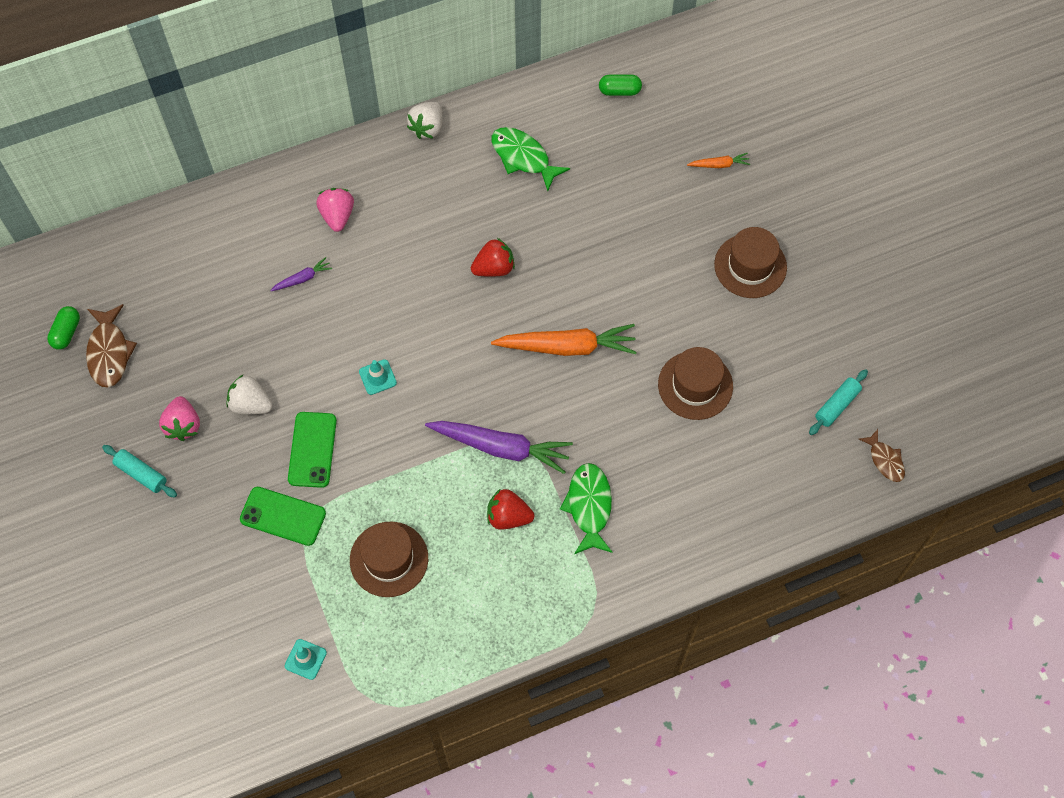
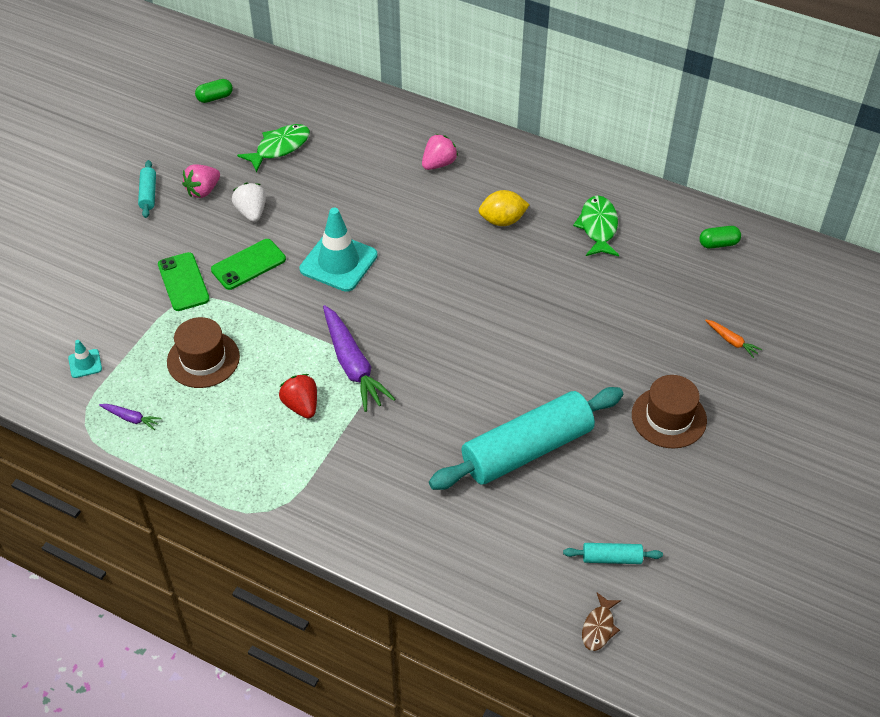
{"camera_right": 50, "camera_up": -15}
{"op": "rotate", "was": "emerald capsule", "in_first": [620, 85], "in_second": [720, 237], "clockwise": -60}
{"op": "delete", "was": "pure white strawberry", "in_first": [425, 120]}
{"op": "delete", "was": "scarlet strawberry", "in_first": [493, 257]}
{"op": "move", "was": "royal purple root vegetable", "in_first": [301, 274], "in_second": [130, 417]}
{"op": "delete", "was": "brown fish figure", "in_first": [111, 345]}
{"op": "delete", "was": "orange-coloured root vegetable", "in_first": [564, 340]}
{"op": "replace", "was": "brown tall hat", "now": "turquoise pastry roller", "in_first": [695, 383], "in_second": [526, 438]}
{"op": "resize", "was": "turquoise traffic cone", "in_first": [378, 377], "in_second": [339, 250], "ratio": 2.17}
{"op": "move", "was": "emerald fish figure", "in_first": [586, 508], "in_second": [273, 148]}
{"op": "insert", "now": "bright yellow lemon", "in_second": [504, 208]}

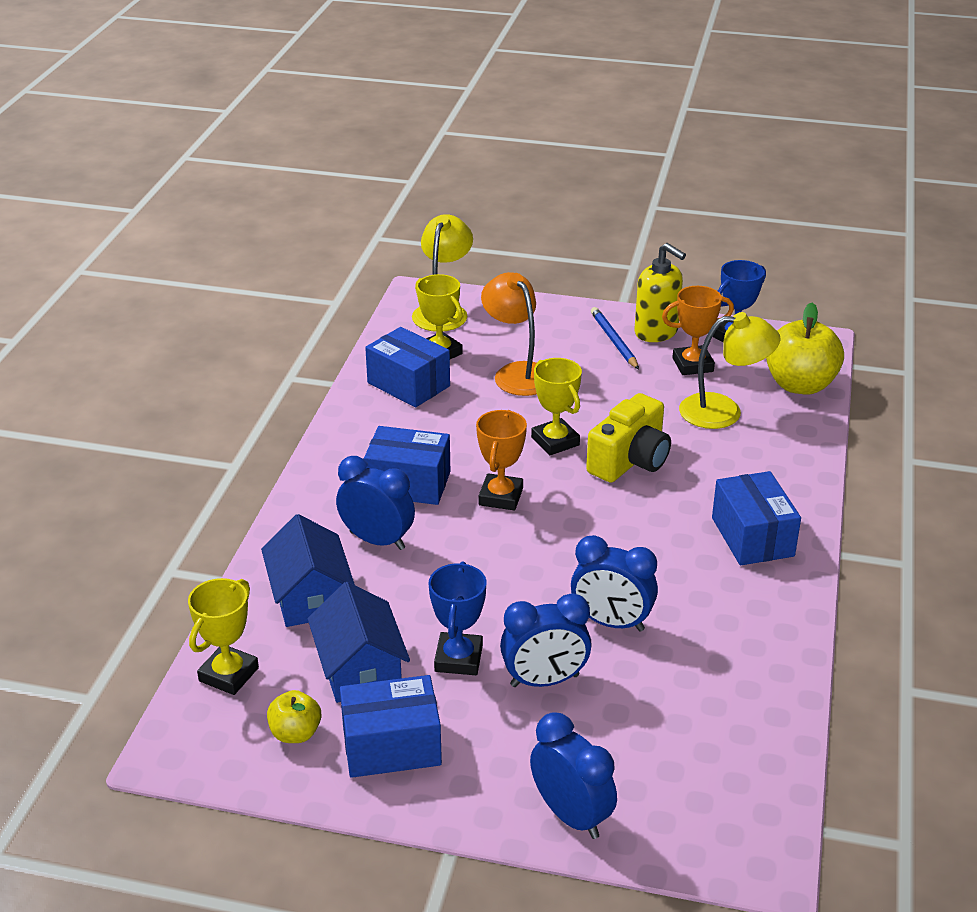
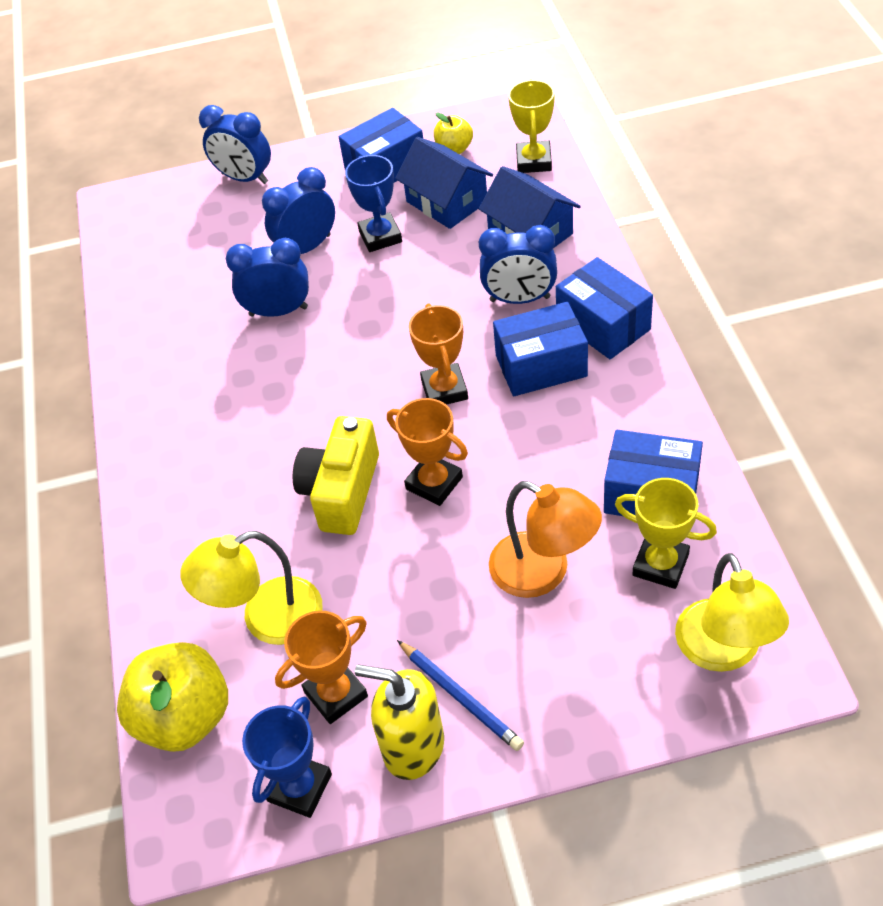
{"camera_right": 160, "camera_up": 15}
{"op": "recolor", "was": "bright yellow trophy", "now": "orange-coloured trophy", "in_first": [556, 406], "in_second": [427, 452]}
{"op": "move", "was": "cobalt box", "in_first": [756, 518], "in_second": [604, 308]}

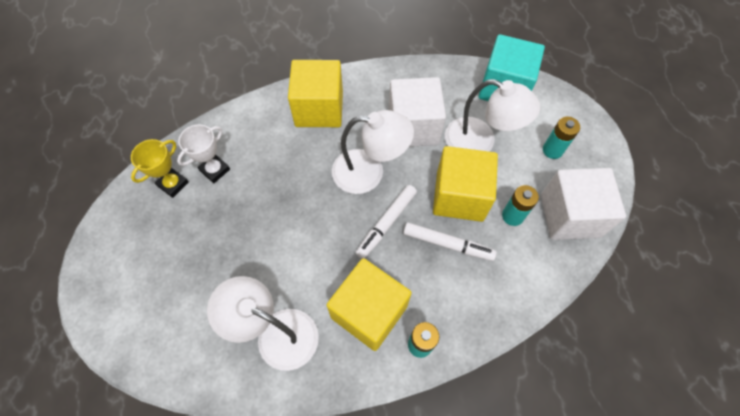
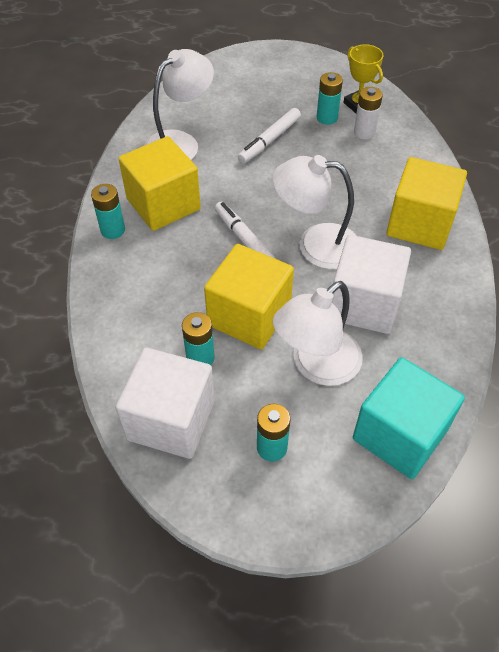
{"camera_right": 110, "camera_up": -10}
{"op": "rotate", "was": "pure white desk lamp", "in_first": [373, 152], "in_second": [315, 212], "clockwise": 75}
{"op": "replace", "was": "pure white trophy", "now": "pure white AA battery", "in_first": [203, 153], "in_second": [368, 113]}
{"op": "move", "was": "pure white felt pen", "in_first": [450, 242], "in_second": [269, 135]}
{"op": "insert", "now": "turquoise AA battery", "in_second": [330, 98]}

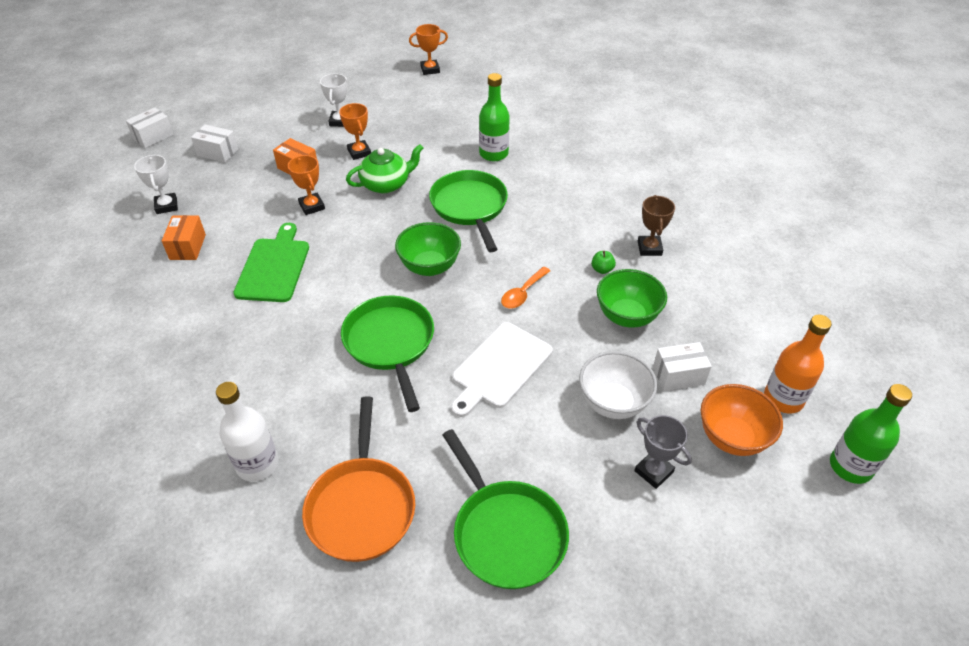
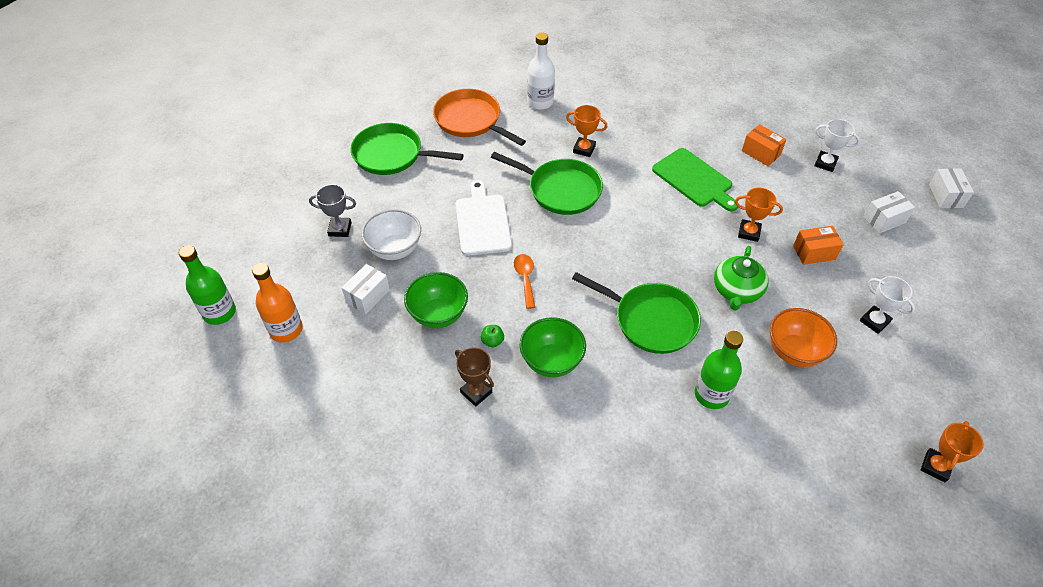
{"camera_right": 135, "camera_up": 5}
{"op": "move", "was": "orange-coloured trophy", "in_first": [355, 131], "in_second": [587, 131]}
{"op": "move", "was": "emerald bowl", "in_first": [428, 249], "in_second": [553, 347]}
{"op": "move", "was": "orange-coloured bowl", "in_first": [742, 420], "in_second": [803, 337]}

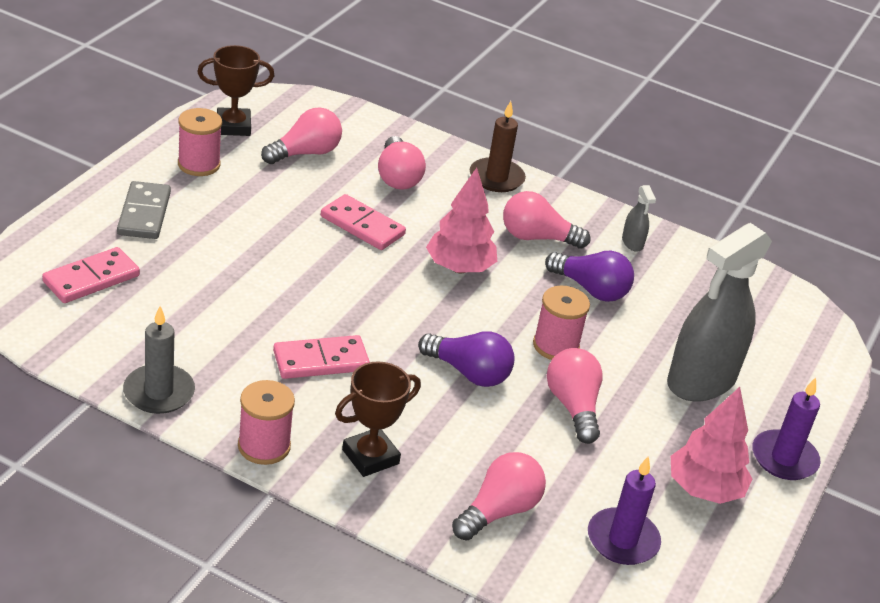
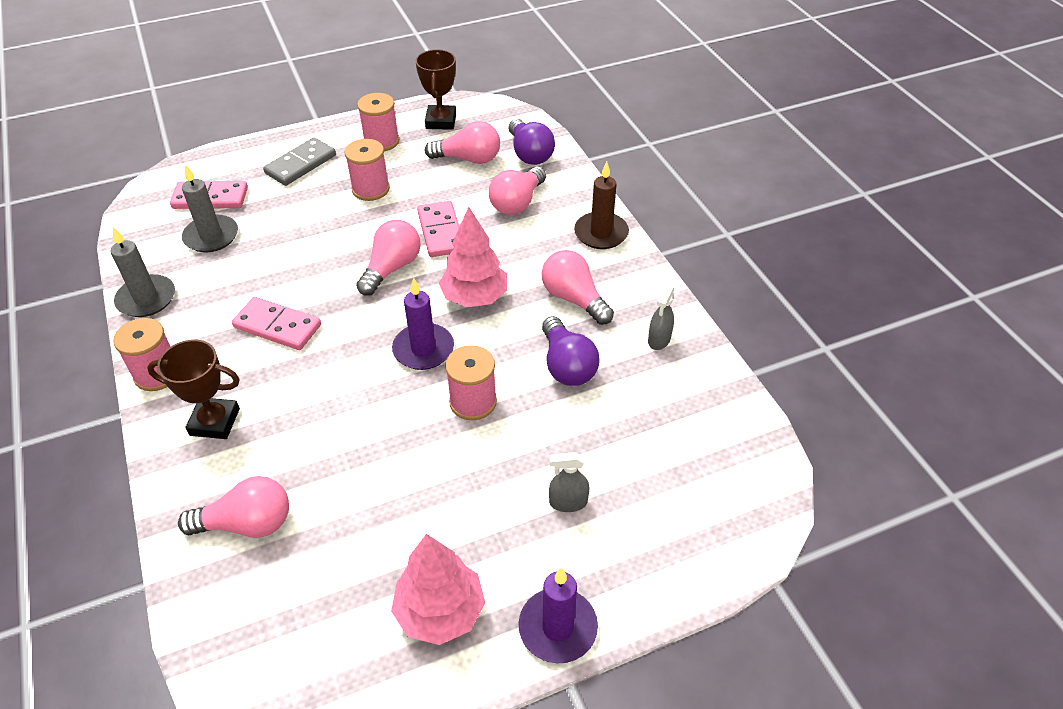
{"camera_right": 45, "camera_up": 10}
{"op": "rotate", "was": "brown trophy", "in_first": [235, 90], "in_second": [435, 89], "clockwise": 60}
{"op": "resize", "was": "grey spray cleaner", "in_first": [719, 312], "in_second": [569, 482], "ratio": 0.4}
{"op": "move", "was": "royal purple bulb", "in_first": [466, 359], "in_second": [532, 142]}
{"op": "move", "was": "pink bulb", "in_first": [575, 396], "in_second": [388, 257]}
{"op": "move", "was": "royal purple candle", "in_first": [624, 510], "in_second": [423, 324]}
{"op": "insert", "now": "pink spool", "in_second": [367, 170]}
{"op": "insert", "now": "grey candle", "in_second": [210, 208]}

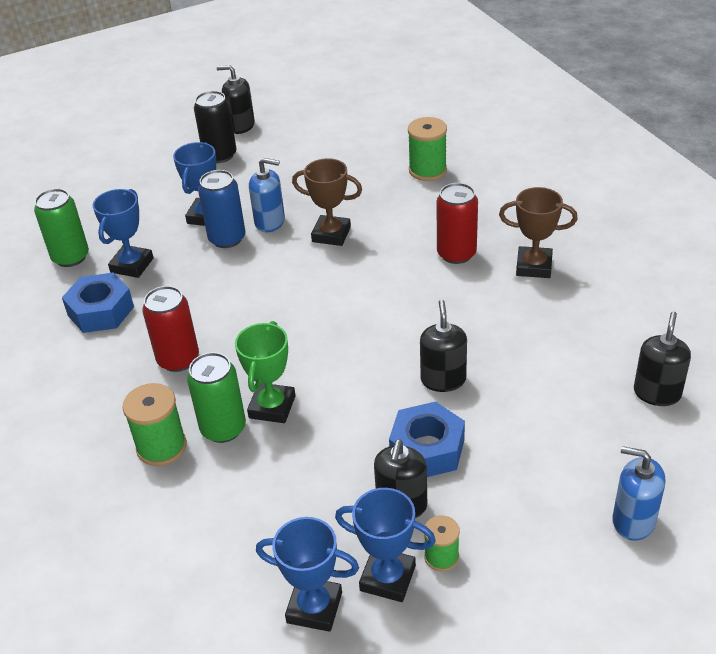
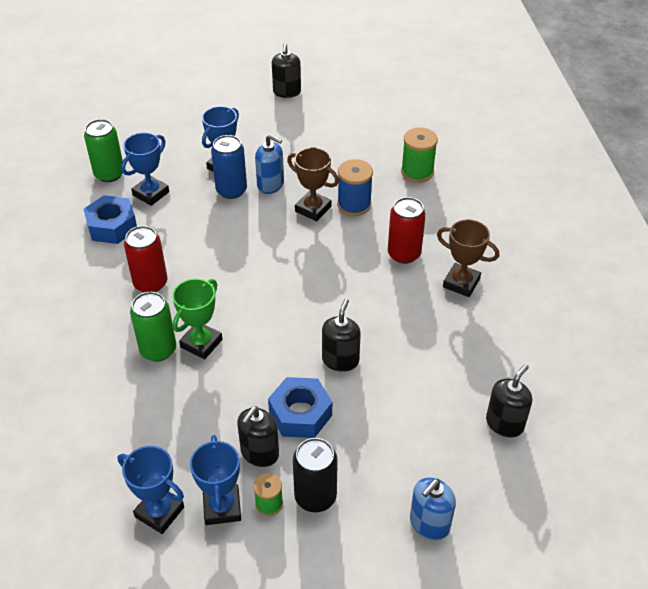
{"camera_right": 15, "camera_up": 5}
{"op": "rotate", "was": "ebony soap dispenser", "in_first": [236, 99], "in_second": [286, 70], "clockwise": -120}
{"op": "move", "was": "ebony soda can", "in_first": [215, 127], "in_second": [315, 475]}
{"op": "delete", "was": "emerald spool", "in_first": [155, 424]}
{"op": "rotate", "was": "cobalt soap dispenser", "in_first": [638, 493], "in_second": [433, 509], "clockwise": -90}
{"op": "rotate", "was": "cobalt trophy", "in_first": [385, 545], "in_second": [215, 480], "clockwise": 45}
{"op": "insert", "now": "cobalt spool", "in_second": [355, 187]}

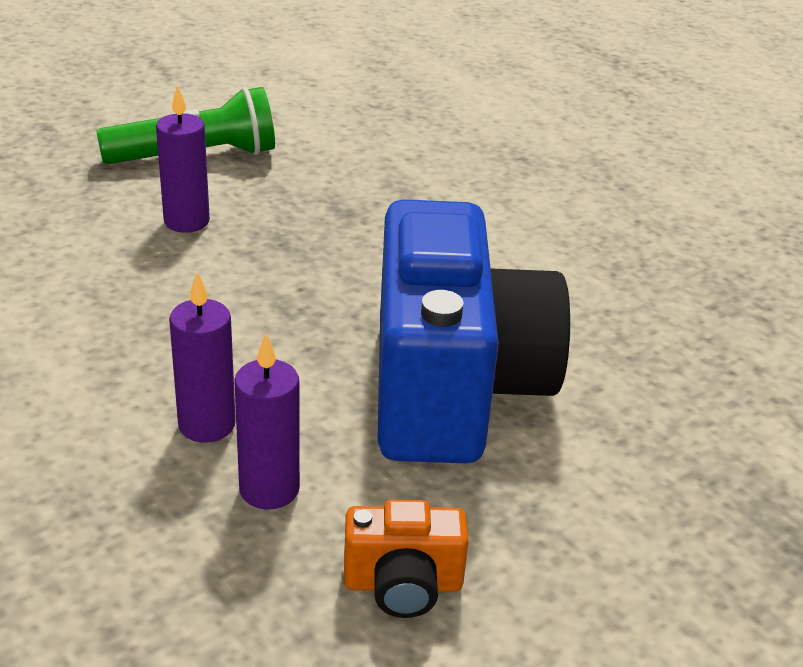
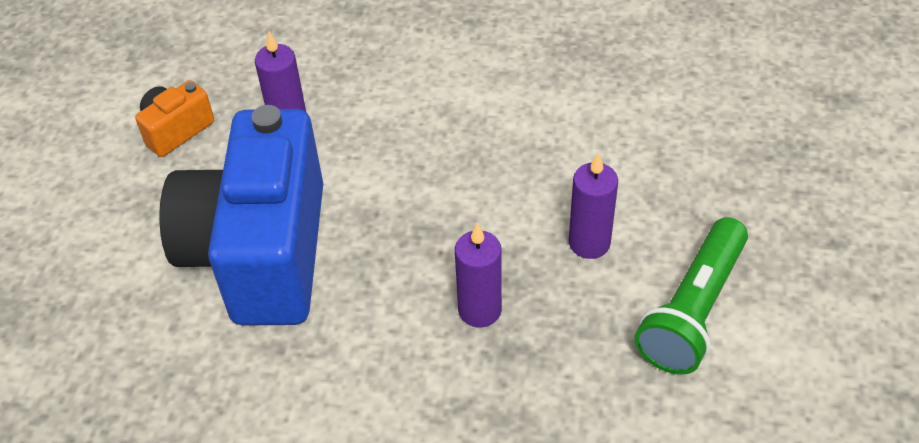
{"camera_right": 140, "camera_up": 15}
{"op": "rotate", "was": "cobalt compact camera", "in_first": [473, 331], "in_second": [241, 215], "clockwise": 45}
{"op": "move", "was": "royal purple candle", "in_first": [202, 357], "in_second": [478, 275]}

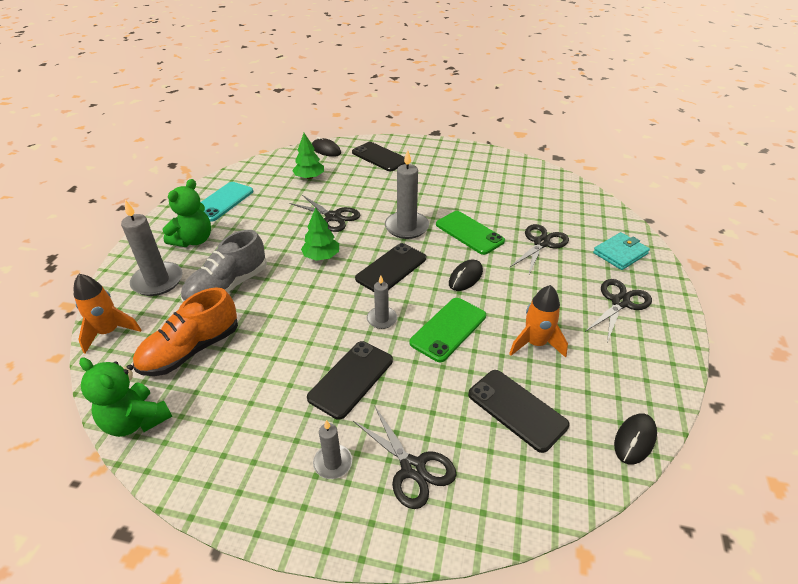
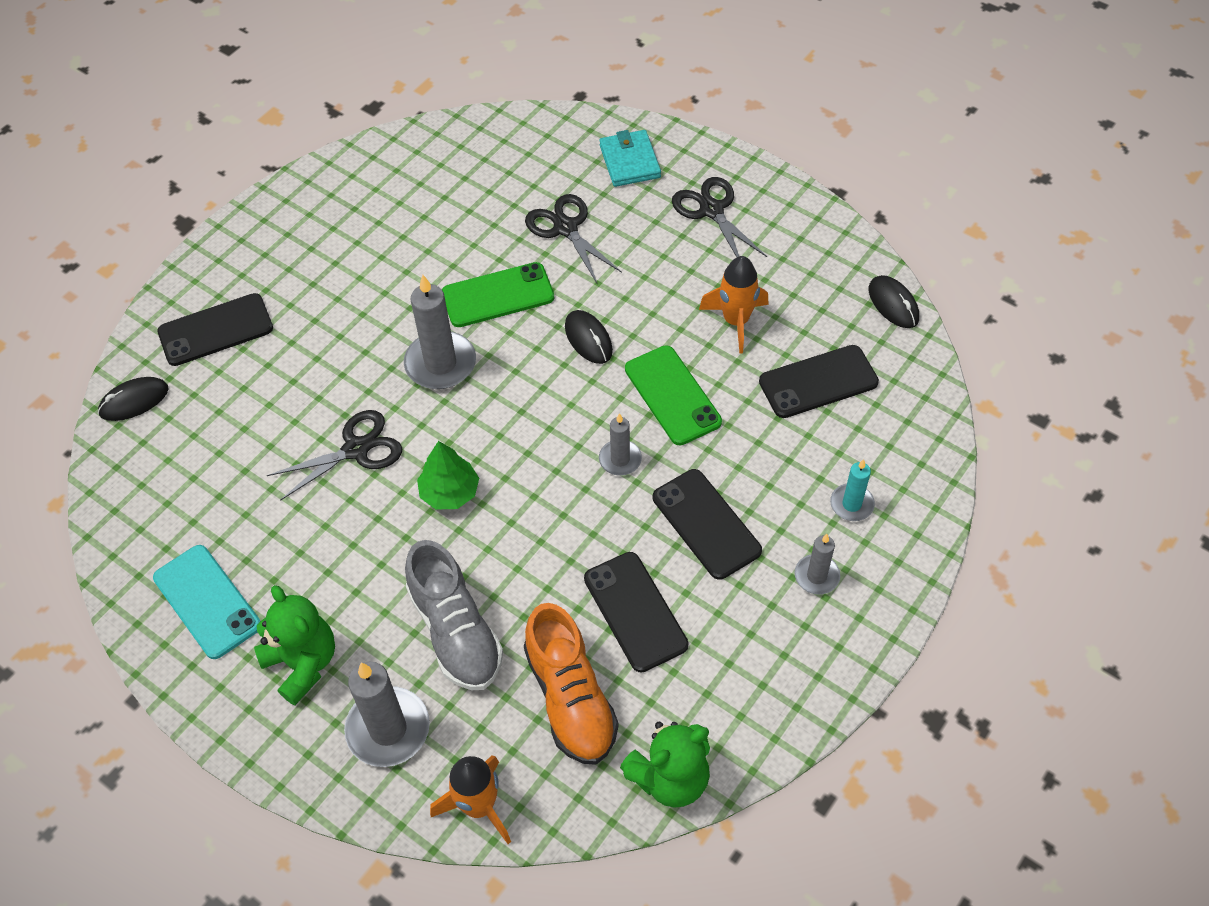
{"camera_right": -65, "camera_up": 15}
{"op": "delete", "was": "emerald toy tree", "in_first": [308, 156]}
{"op": "move", "was": "ebony mobile phone", "in_first": [390, 267], "in_second": [636, 612]}
{"op": "replace", "was": "ebony pair of scissors", "now": "turquoise candle", "in_first": [404, 458], "in_second": [852, 490]}

